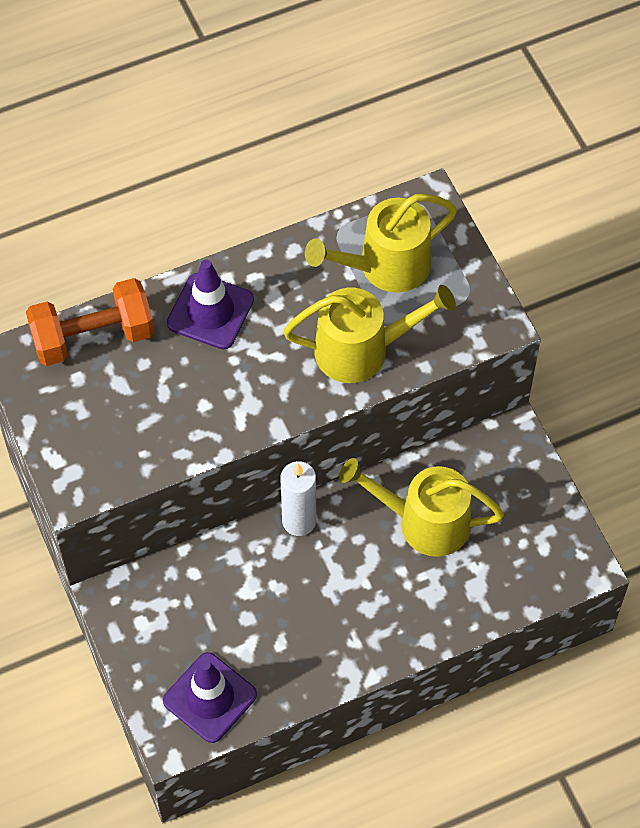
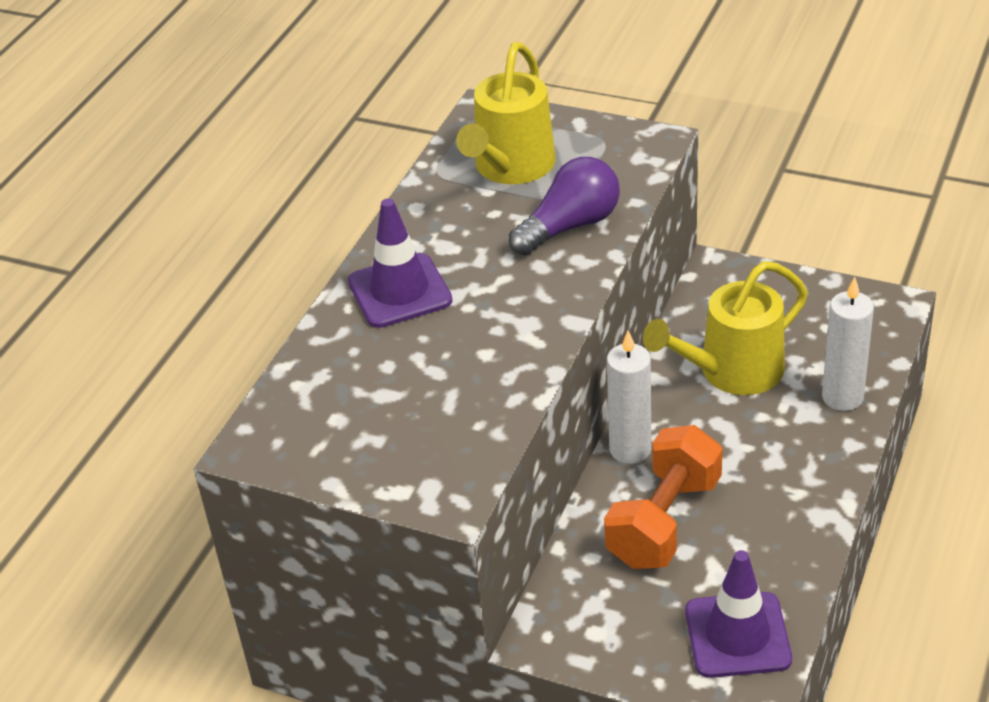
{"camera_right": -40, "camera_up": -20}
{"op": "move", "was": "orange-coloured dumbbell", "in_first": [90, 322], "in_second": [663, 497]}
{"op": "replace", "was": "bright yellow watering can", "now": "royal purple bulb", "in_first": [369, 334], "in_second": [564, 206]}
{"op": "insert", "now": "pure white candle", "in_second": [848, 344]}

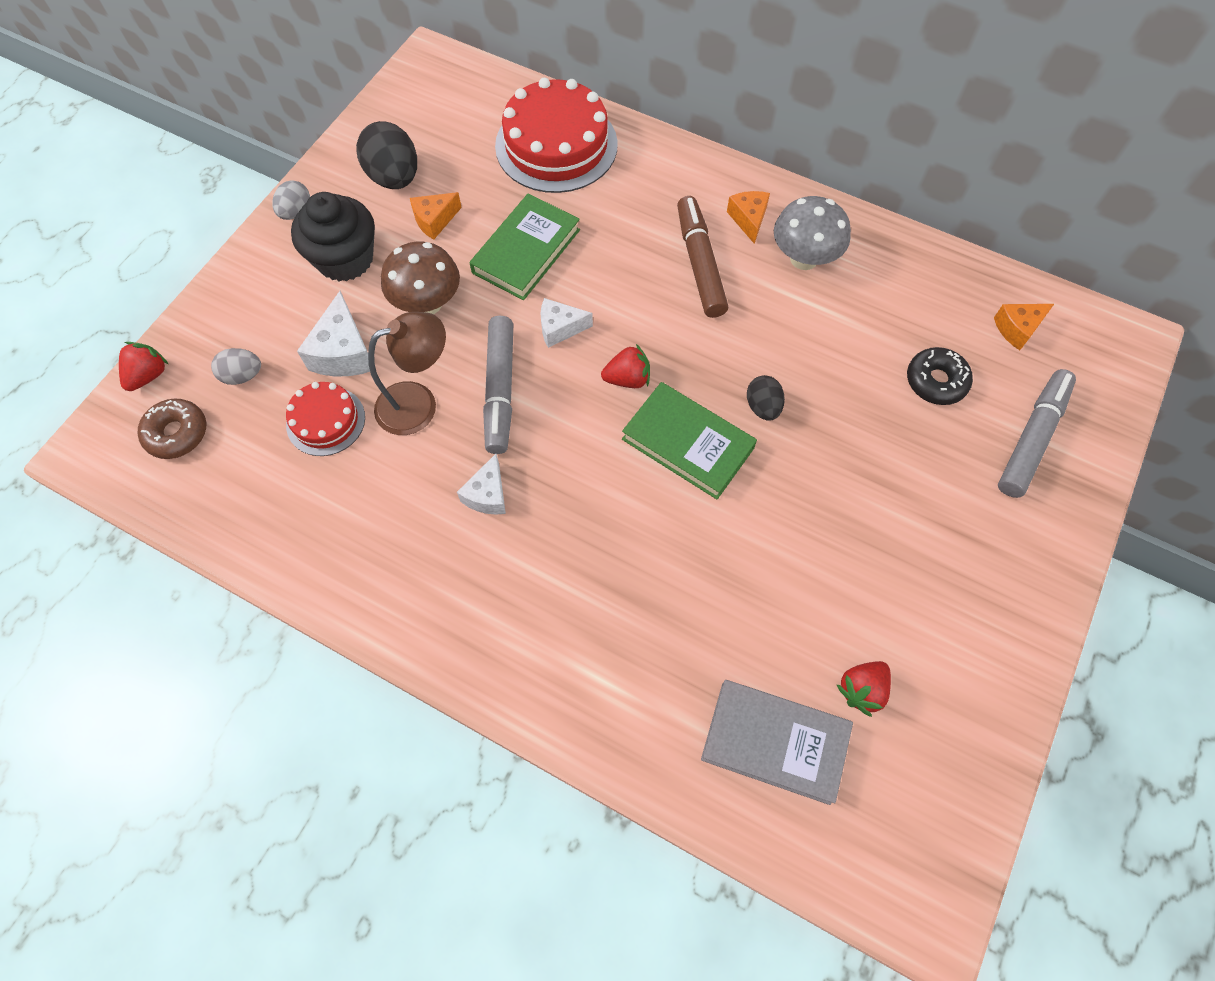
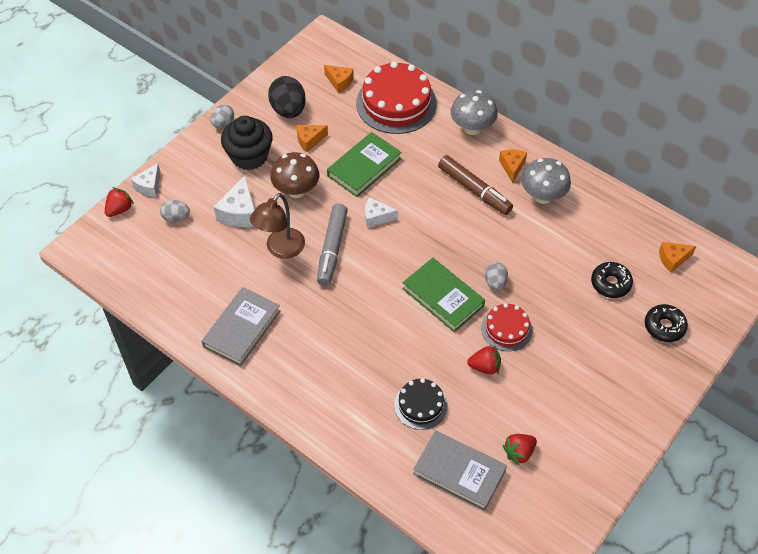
{"camera_right": 10, "camera_up": -10}
{"op": "rotate", "was": "brown felt pen", "in_first": [702, 257], "in_second": [475, 185], "clockwise": 135}
{"op": "rotate", "was": "brown desk lamp", "in_first": [407, 373], "in_second": [277, 226], "clockwise": 135}
{"op": "move", "was": "scarlet strawberry", "in_first": [625, 366], "in_second": [484, 360]}
{"op": "replace", "was": "grey felt pen", "now": "ebony doughnut", "in_first": [1037, 433], "in_second": [666, 323]}
{"op": "recolor", "was": "ebony toy egg", "now": "grey toy egg", "in_first": [766, 398], "in_second": [496, 276]}
{"op": "move", "was": "scarlet gateau", "in_first": [325, 419], "in_second": [507, 327]}
{"op": "delete", "was": "brown doughnut", "in_first": [172, 428]}
{"op": "move", "was": "pure white cheese wedge", "in_first": [481, 484], "in_second": [145, 180]}
{"op": "insert", "now": "orange-coloured cheese wedge", "in_second": [339, 79]}
{"op": "insert", "now": "grey toadstool", "in_second": [474, 112]}
{"op": "insert", "now": "grey hardback", "in_second": [241, 326]}
{"op": "insert", "now": "ebony gateau", "in_second": [421, 404]}

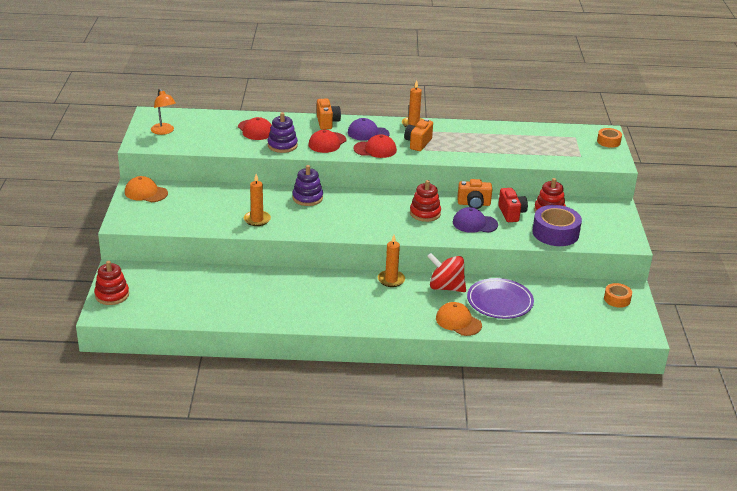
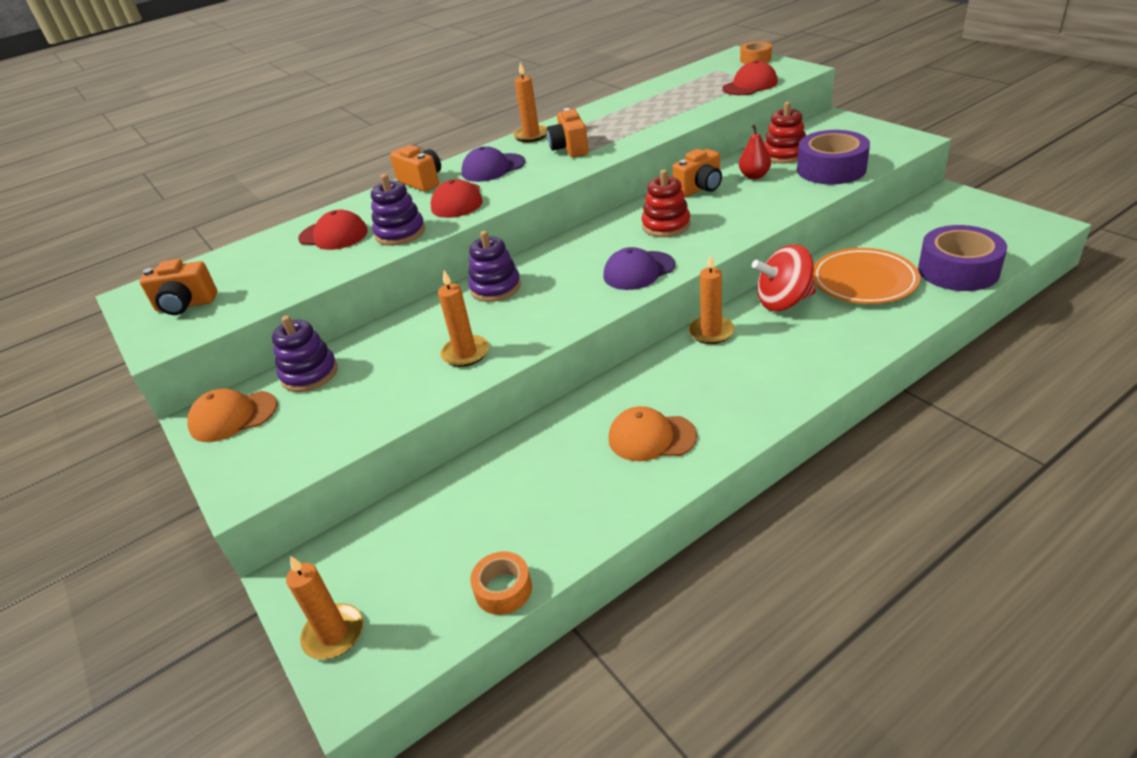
{"camera_right": -30, "camera_up": 5}
{"op": "replace", "was": "orange-coloured desk lamp", "now": "orange-coloured compact camera", "in_first": [163, 112], "in_second": [178, 287]}
{"op": "move", "was": "scarlet peaked cap", "in_first": [375, 146], "in_second": [750, 77]}
{"op": "replace", "was": "scarlet compact camera", "now": "scarlet pear fruit", "in_first": [513, 205], "in_second": [755, 152]}
{"op": "move", "was": "royal purple peaked cap", "in_first": [475, 220], "in_second": [639, 268]}
{"op": "replace", "was": "scarlet stacking toy", "now": "orange-coloured candle", "in_first": [111, 283], "in_second": [324, 607]}
{"op": "recolor", "was": "royal purple dinner plate", "now": "orange-coloured dinner plate", "in_first": [500, 298], "in_second": [866, 276]}
{"op": "move", "was": "orange-coloured tape", "in_first": [618, 295], "in_second": [501, 583]}
{"op": "move", "was": "orange-coloured peaked cap", "in_first": [459, 319], "in_second": [652, 433]}
{"op": "insert", "now": "royal purple tape", "in_second": [962, 258]}
{"op": "insert", "now": "royal purple stacking toy", "in_second": [305, 353]}

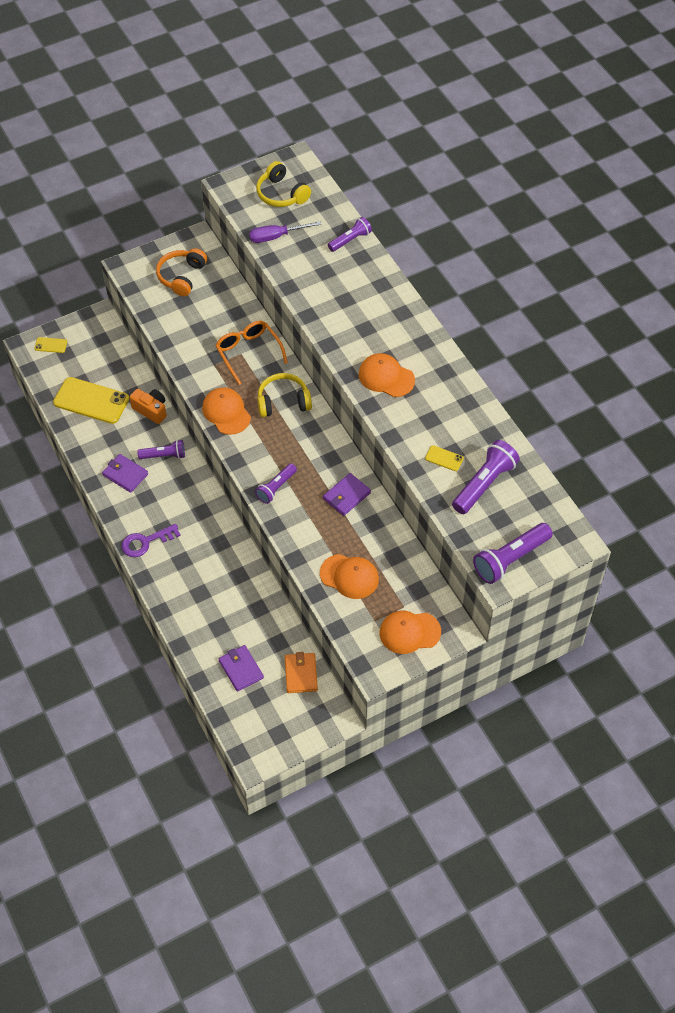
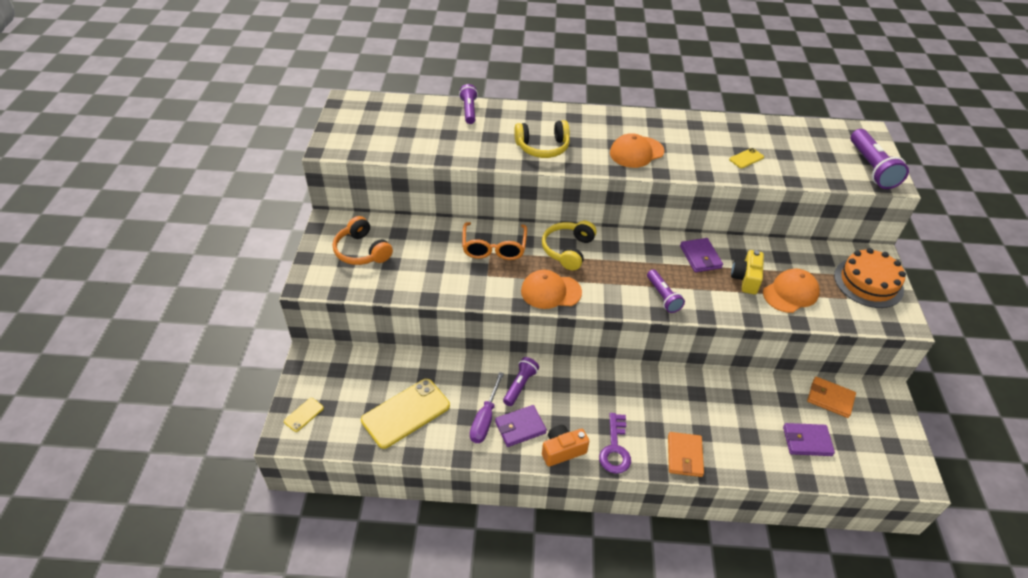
{"camera_right": -60, "camera_up": -10}
{"op": "move", "was": "bright yellow headphones", "in_first": [283, 184], "in_second": [542, 139]}
{"op": "move", "was": "royal purple flat screwdriver", "in_first": [285, 232], "in_second": [487, 407]}
{"op": "rotate", "was": "orange-coloured eyeglasses", "in_first": [251, 353], "in_second": [494, 241], "clockwise": -90}
{"op": "move", "was": "orange-coloured compact camera", "in_first": [148, 406], "in_second": [565, 446]}
{"op": "delete", "was": "royal purple flashlight", "in_first": [486, 477]}
{"op": "replace", "was": "orange-coloured peaked cap", "now": "orange-coloured gateau", "in_first": [410, 632], "in_second": [870, 278]}
{"op": "insert", "now": "bright yellow compact camera", "in_second": [747, 272]}
{"op": "insert", "now": "orange-coloured billfold", "in_second": [686, 454]}

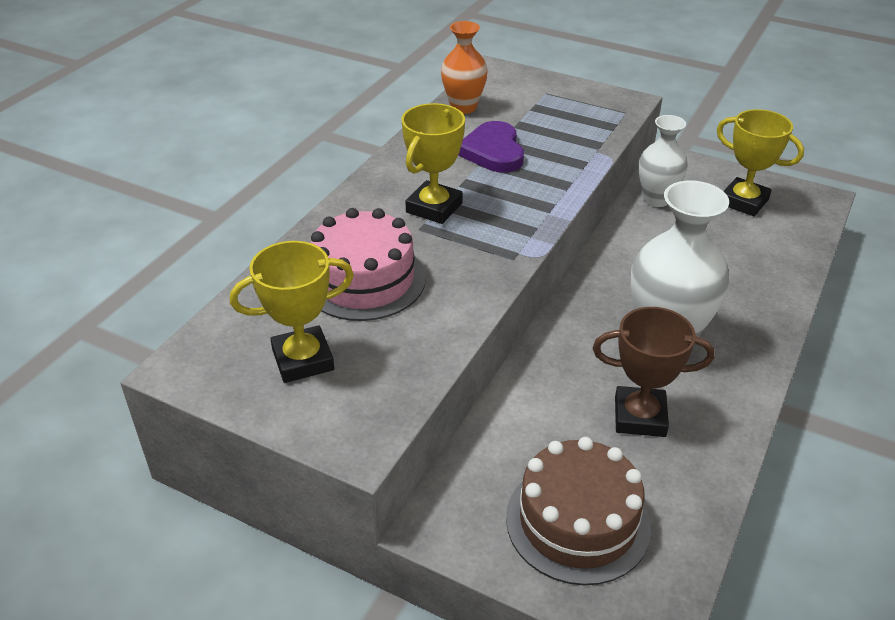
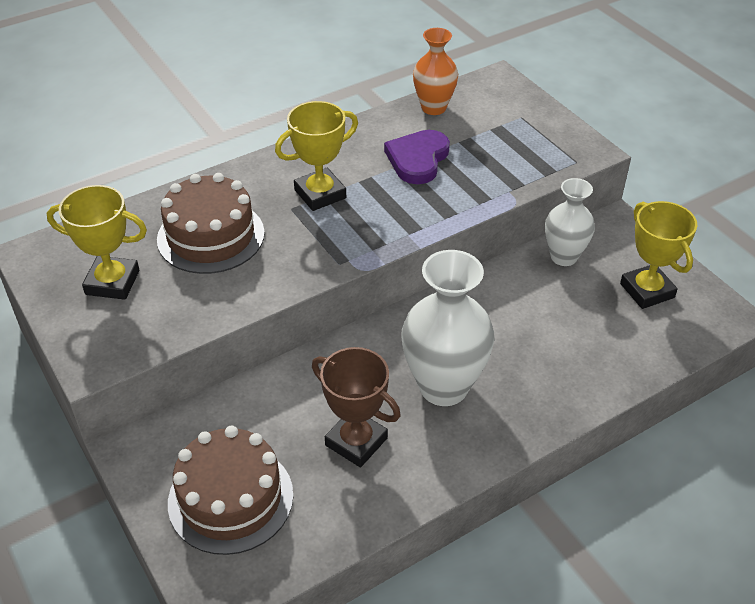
{"camera_right": 30, "camera_up": 5}
{"op": "recolor", "was": "pink gateau", "now": "brown gateau", "in_first": [368, 264], "in_second": [211, 223]}

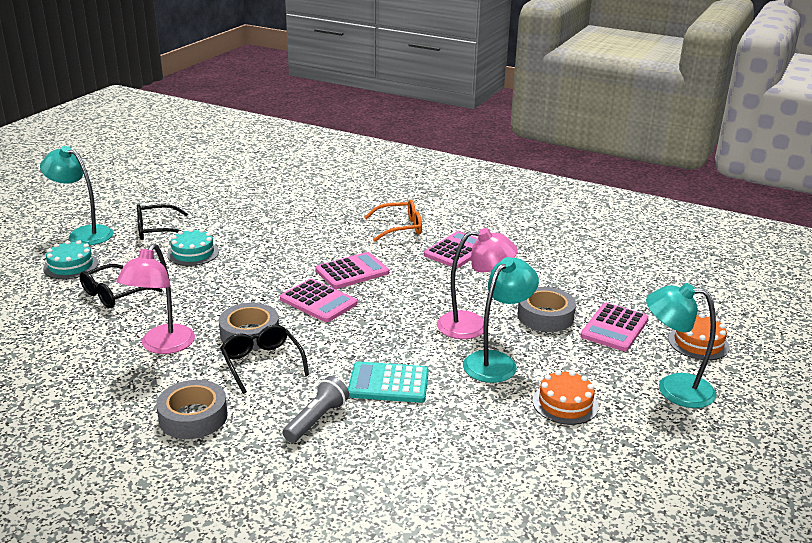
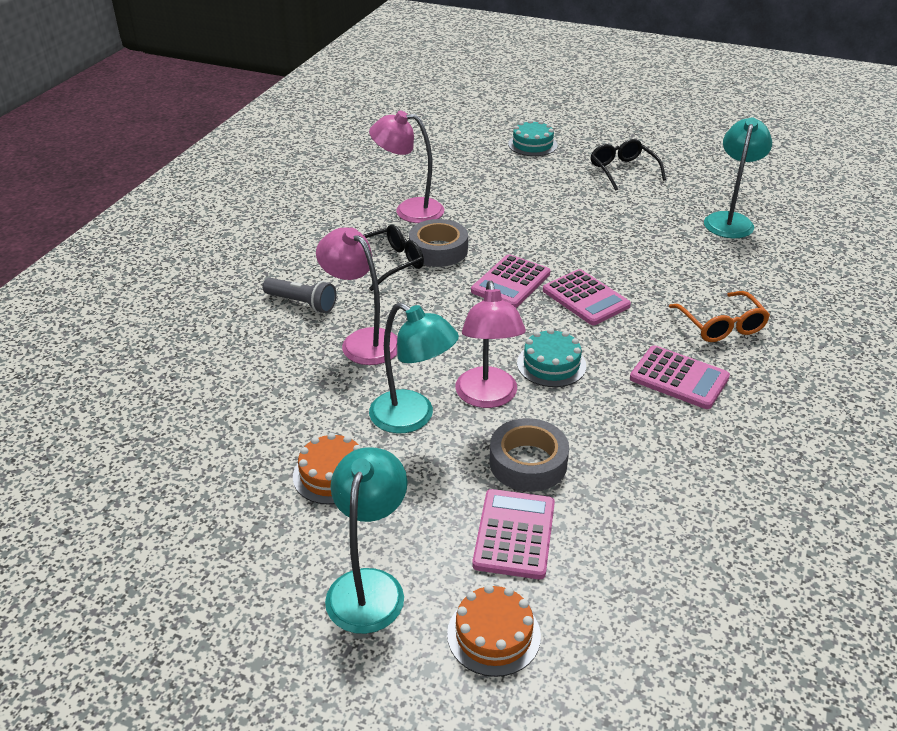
{"camera_right": 85, "camera_up": 10}
{"op": "move", "was": "turquoise desk lamp", "in_first": [76, 195], "in_second": [738, 177]}
{"op": "move", "was": "turquoise gateau", "in_first": [193, 247], "in_second": [551, 357]}
{"op": "delete", "was": "ebony eyeglasses", "in_first": [121, 286]}
{"op": "rotate", "was": "pink calculator", "in_first": [614, 327], "in_second": [513, 534], "clockwise": 75}
{"op": "replace", "was": "turquoise calculator", "now": "pink desk lamp", "in_first": [388, 382], "in_second": [356, 296]}
{"op": "delete", "was": "grey tape", "in_first": [192, 409]}

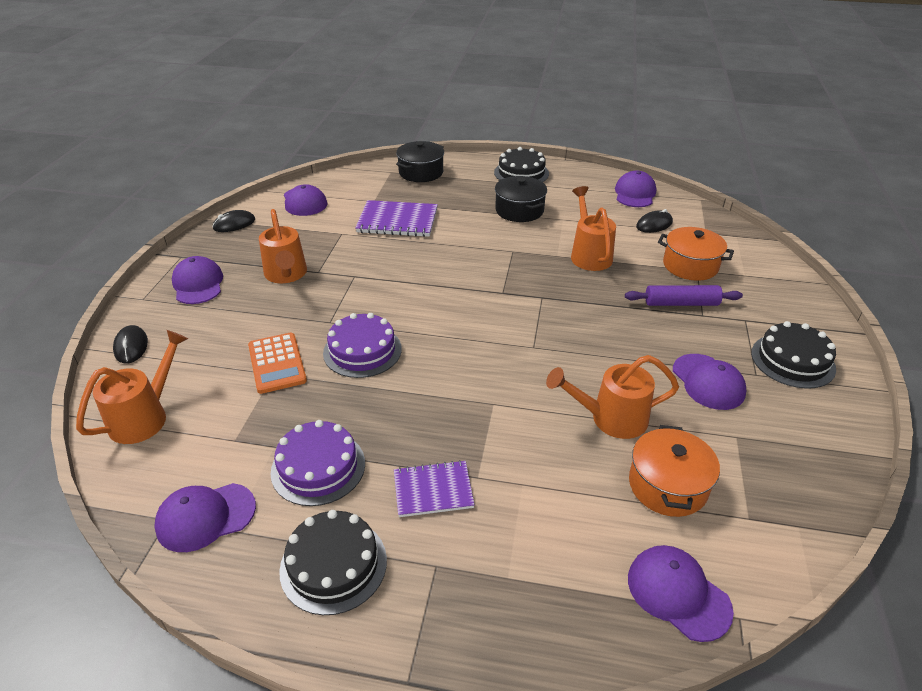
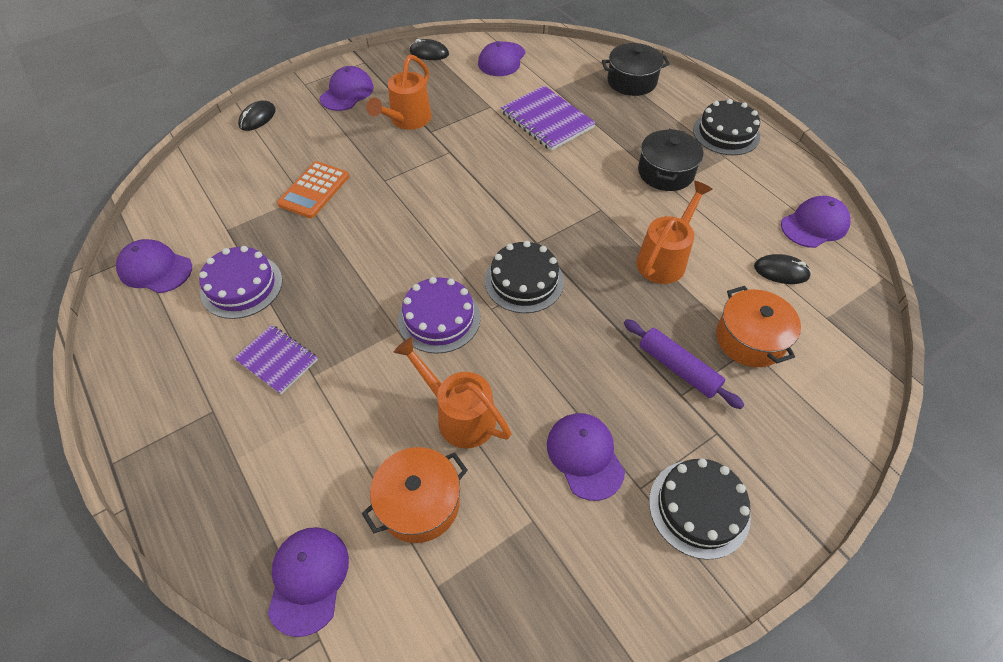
{"camera_right": 45, "camera_up": 15}
{"op": "move", "was": "royal purple gateau", "in_first": [362, 345], "in_second": [439, 315]}
{"op": "delete", "was": "orange-coloured watering can", "in_first": [132, 387]}
{"op": "rotate", "was": "royal purple peaked cap", "in_first": [709, 382], "in_second": [586, 457], "clockwise": 135}
{"op": "move", "was": "ebony gateau", "in_first": [333, 562], "in_second": [524, 277]}

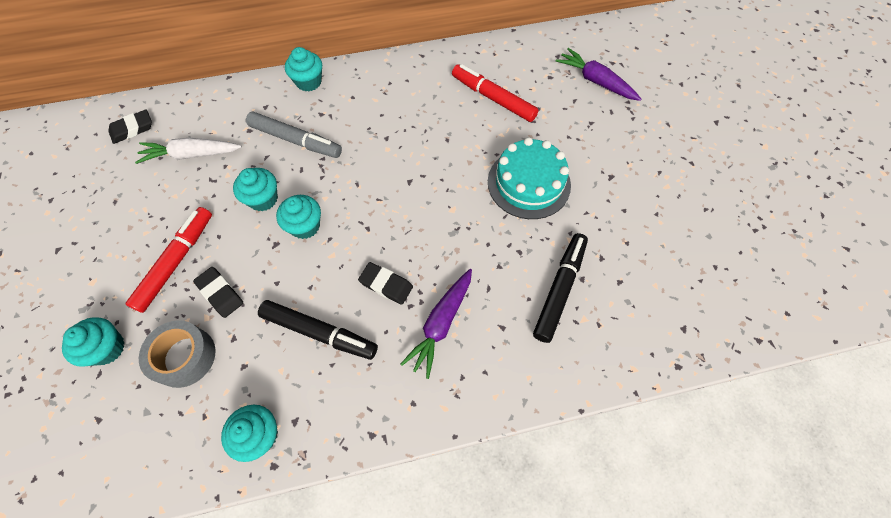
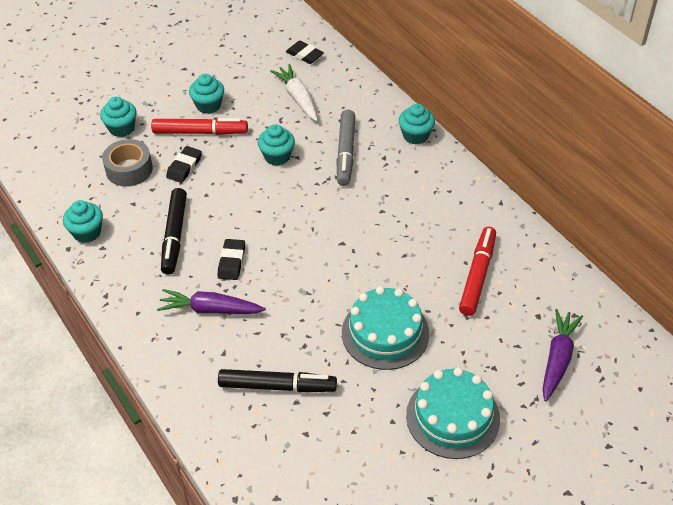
{"camera_right": 70, "camera_up": -15}
{"op": "move", "was": "turquoise cupcake", "in_first": [298, 217], "in_second": [206, 94]}
{"op": "insert", "now": "turquoise gateau", "in_second": [453, 413]}

